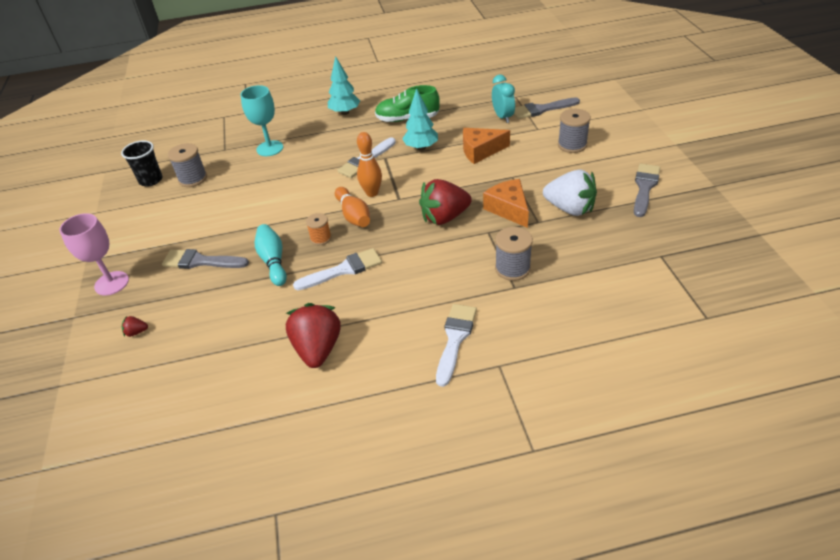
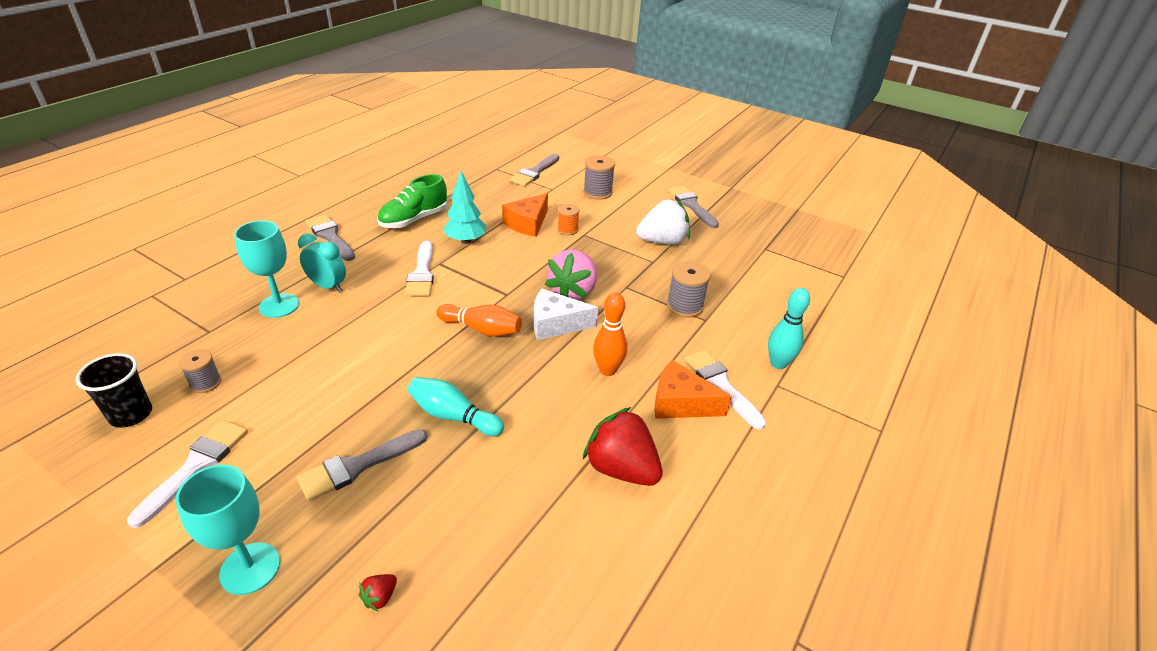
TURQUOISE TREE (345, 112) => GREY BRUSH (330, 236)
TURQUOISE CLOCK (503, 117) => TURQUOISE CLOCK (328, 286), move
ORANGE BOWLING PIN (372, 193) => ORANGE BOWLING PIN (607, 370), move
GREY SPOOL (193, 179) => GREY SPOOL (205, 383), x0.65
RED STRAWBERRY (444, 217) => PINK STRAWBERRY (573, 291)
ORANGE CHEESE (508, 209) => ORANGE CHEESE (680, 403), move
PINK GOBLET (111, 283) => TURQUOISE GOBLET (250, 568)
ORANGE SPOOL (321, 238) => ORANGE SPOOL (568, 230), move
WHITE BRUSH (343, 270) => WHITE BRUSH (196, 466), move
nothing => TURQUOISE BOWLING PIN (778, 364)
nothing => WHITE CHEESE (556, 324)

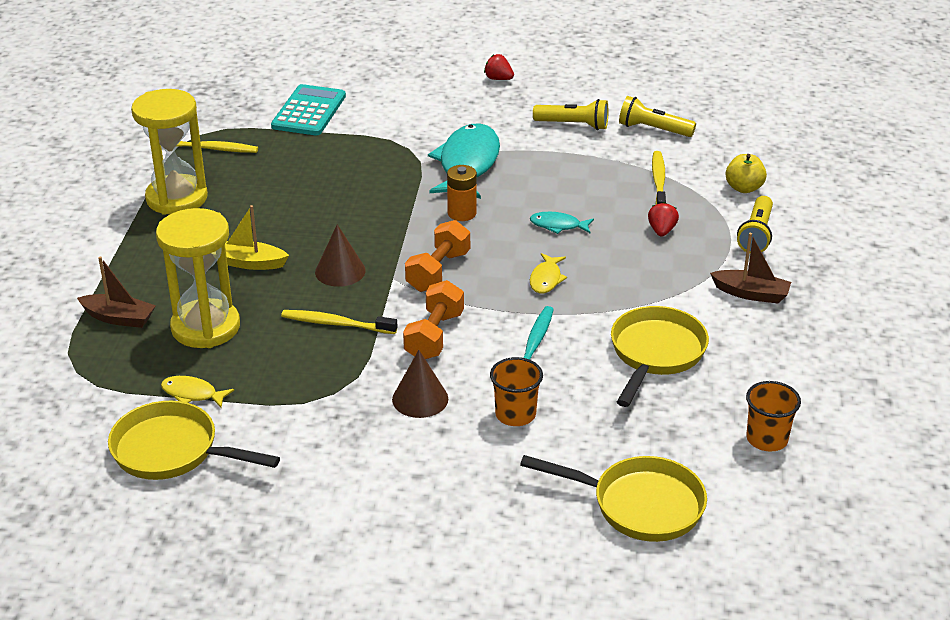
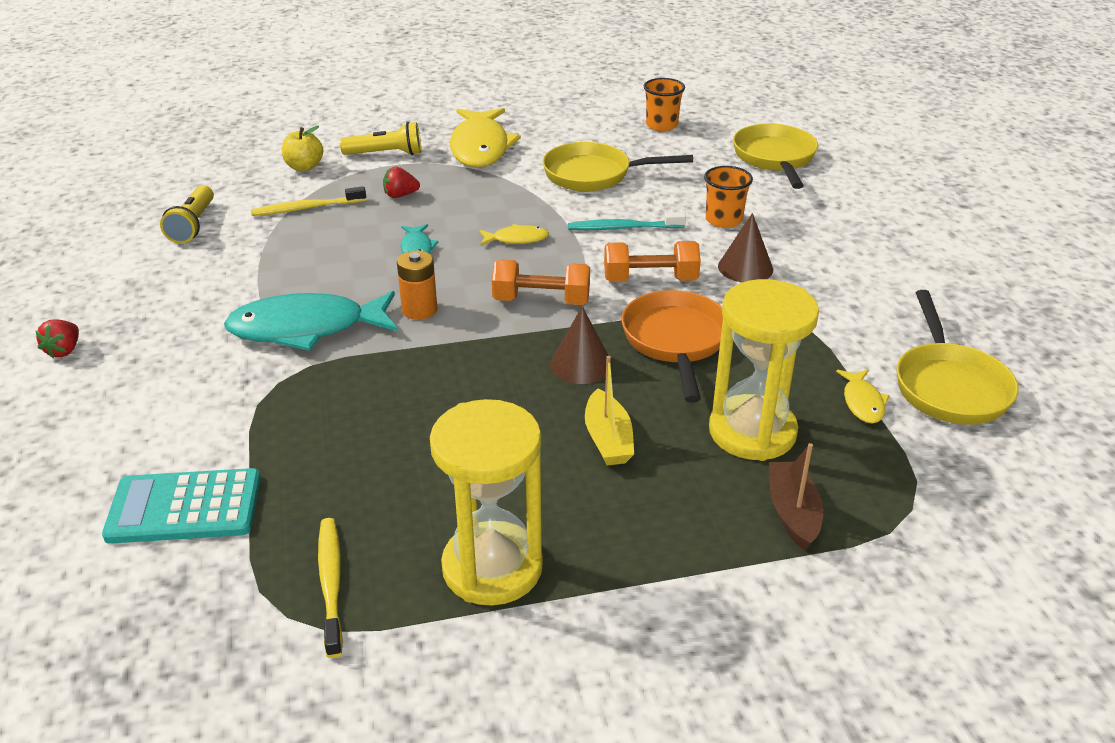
YELLOW FLASHLIGHT (573, 125) => nothing
BROWN BOAT (751, 294) => YELLOW FISH (480, 147)
YELLOW TOOTHBRUSH (336, 324) => ORANGE PAN (675, 342)

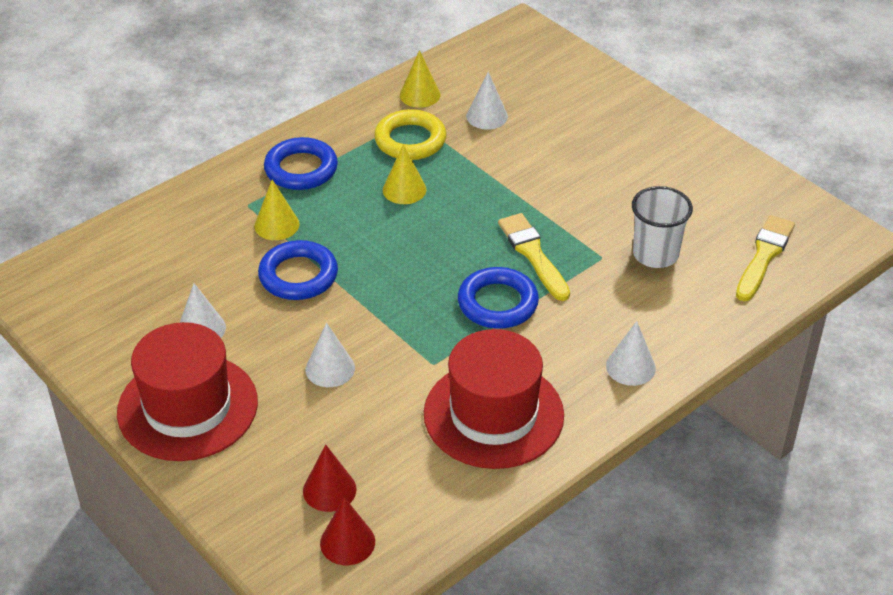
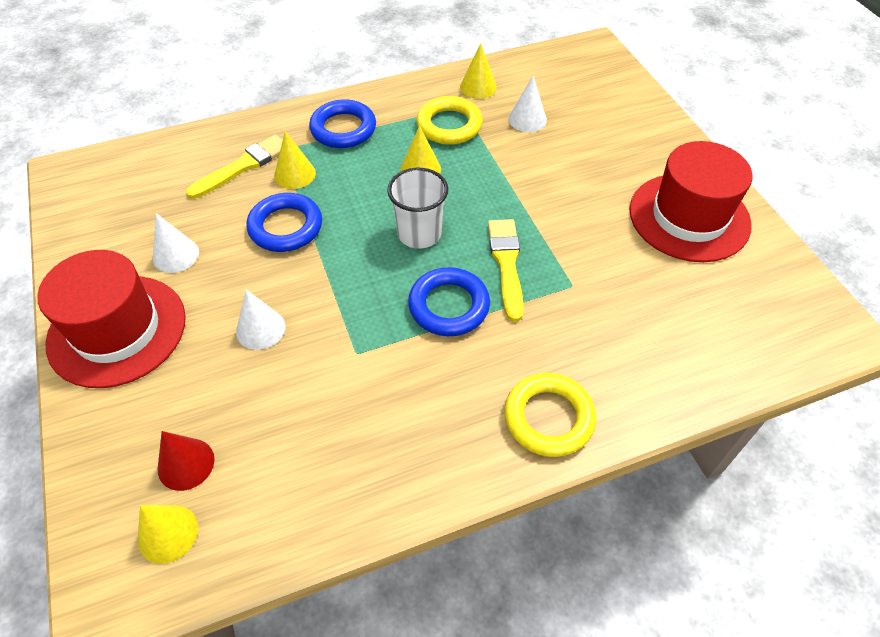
WHITE CUP (655, 254) => WHITE CUP (419, 233), move
YELLOW BRUSH (764, 256) => YELLOW BRUSH (243, 166), move
WHITE CONE (630, 367) => YELLOW RING (548, 418)
RED HAT (493, 414) => RED HAT (689, 217), move
RED CONE (347, 542) => YELLOW CONE (168, 533)

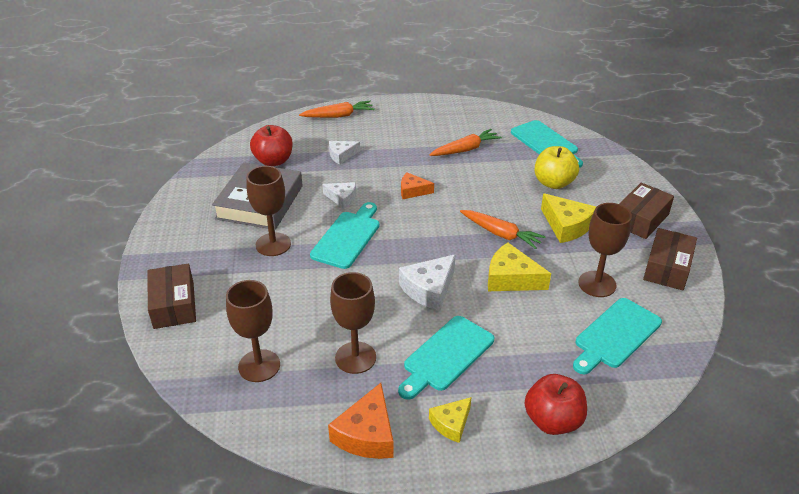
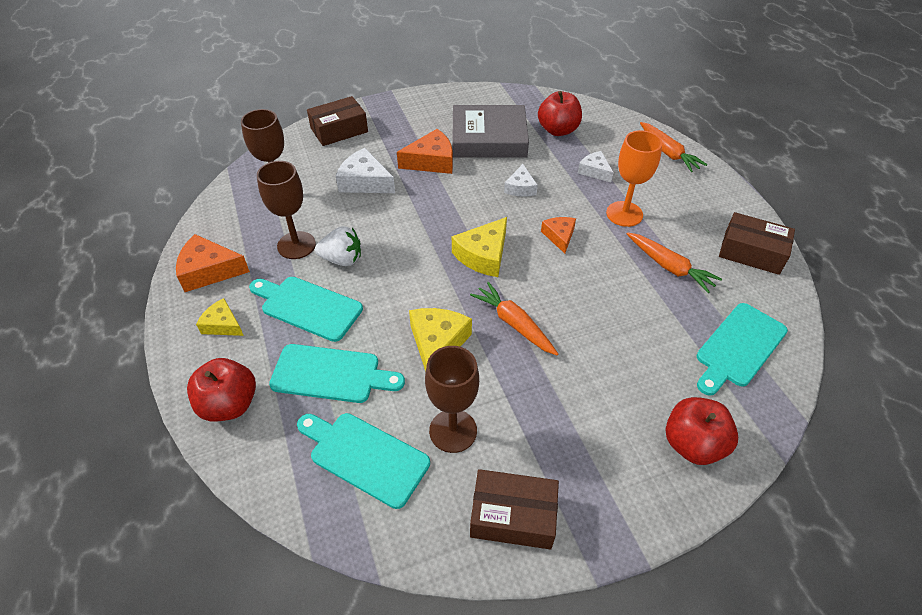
YELLOW APPLE (553, 183) => nothing
BROWN GOBLET (273, 244) => ORANGE CHEESE (431, 161)
BROWN BOX (641, 219) => BROWN BOX (751, 252), move
YELLOW CHEESE (566, 226) => YELLOW CHEESE (483, 255), move
TURQUOISE CUTTING BOARD (347, 237) => TURQUOISE CUTTING BOARD (331, 374), move
ORANGE CARROT (500, 234) => ORANGE CARROT (514, 324), 120 degrees clockwise
WHITE CHEESE (429, 289) => WHITE CHEESE (365, 182), move
nothing => ORANGE GOBLET (624, 214)
nothing => WHITE STRAWBERRY (342, 259)
nothing => RED APPLE (692, 444)

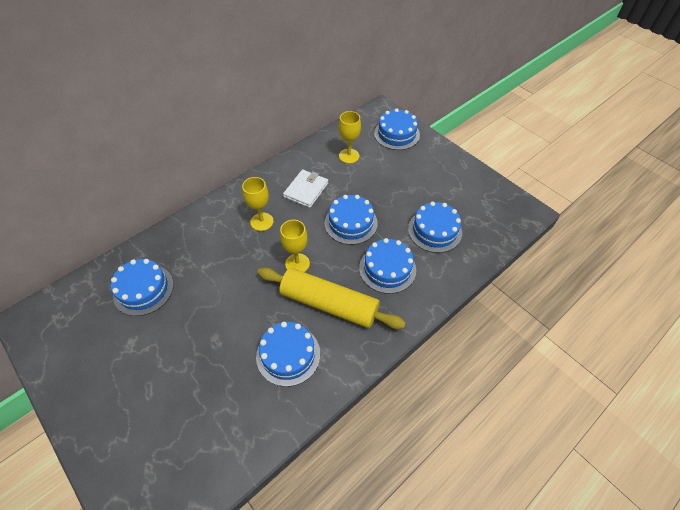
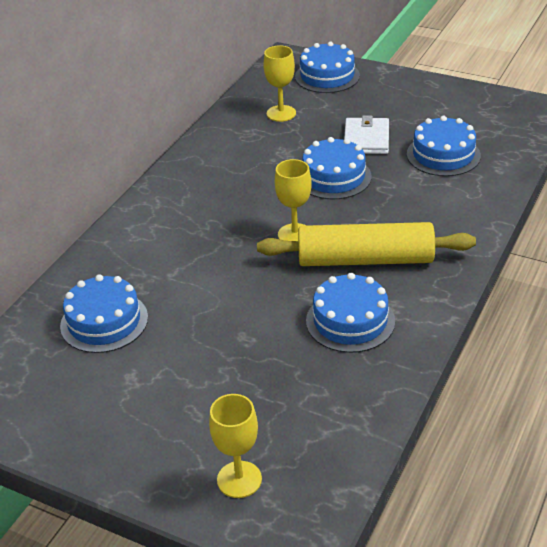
WHITE WALLET (306, 190) => WHITE WALLET (366, 139), move
YELLOW GOBLET (262, 222) => YELLOW GOBLET (239, 479), move
BLUE CAKE (387, 268) => nothing

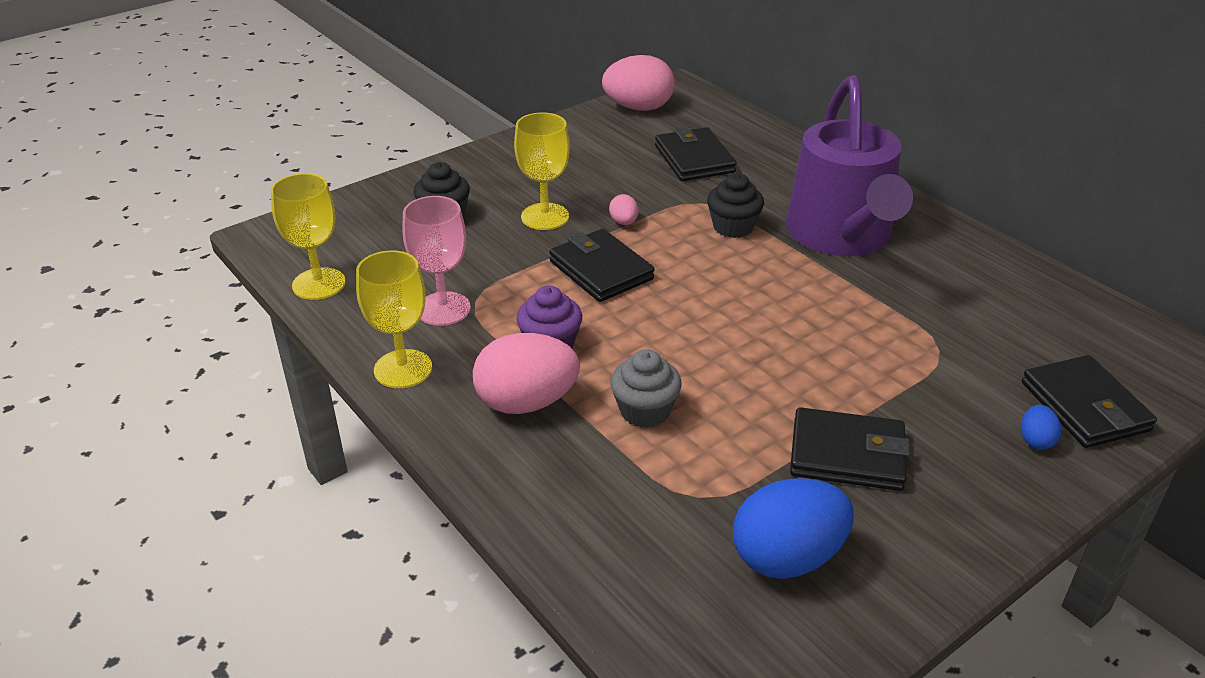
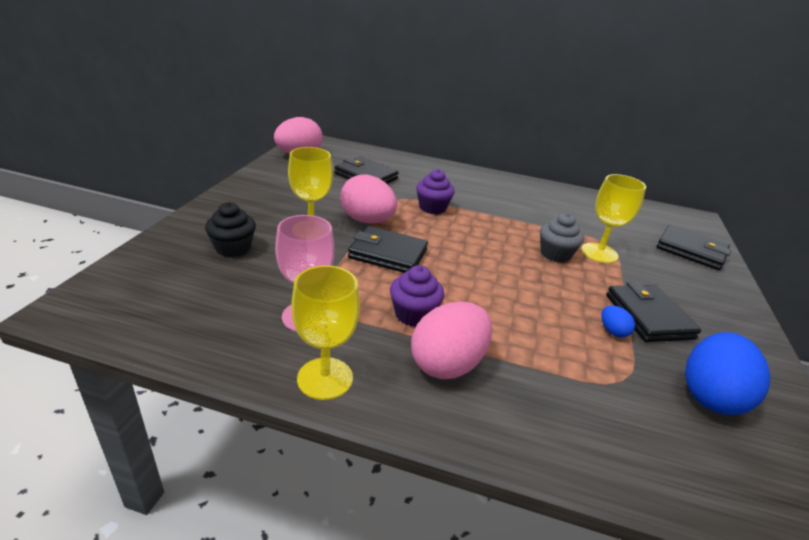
PURPLE WATERING CAN (841, 235) => nothing
YELLOW GOBLET (319, 284) => YELLOW GOBLET (599, 253), move
BLACK CUPCAKE (733, 227) => PURPLE CUPCAKE (432, 208)
PINK EGG (624, 222) => PINK EGG (367, 221), x2.21
GREY CUPCAKE (645, 411) => GREY CUPCAKE (555, 254), move
BLUE EGG (1036, 440) => BLUE EGG (613, 331), move
BLACK WALLET (847, 455) => BLACK WALLET (648, 316), 75 degrees counterclockwise

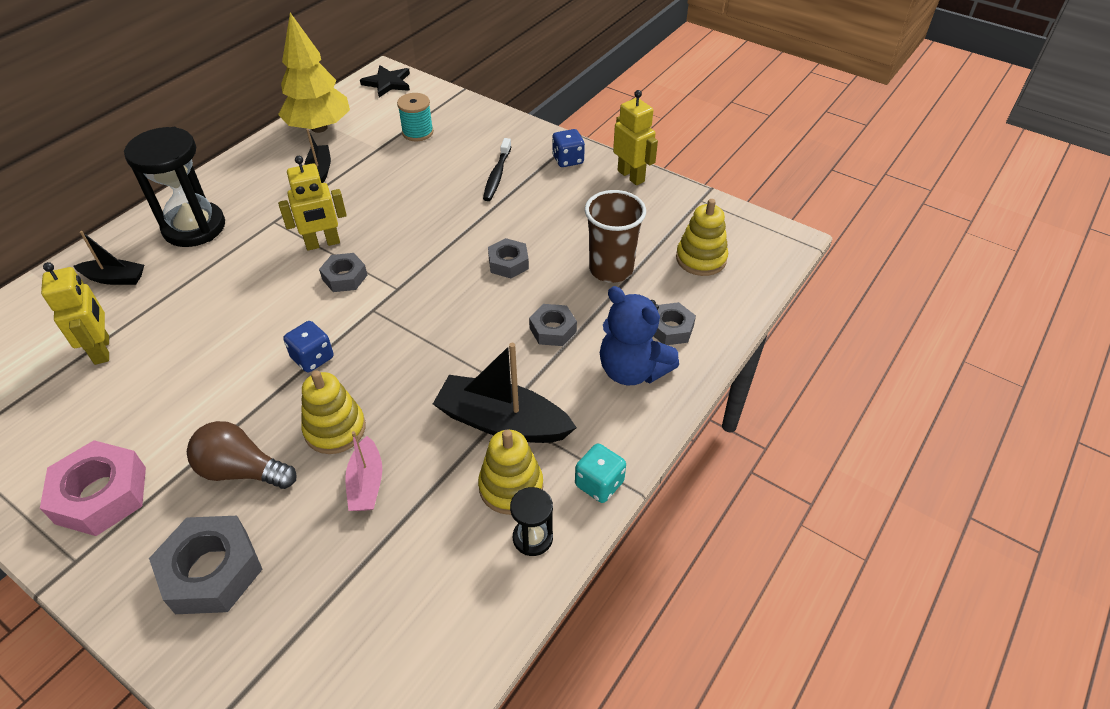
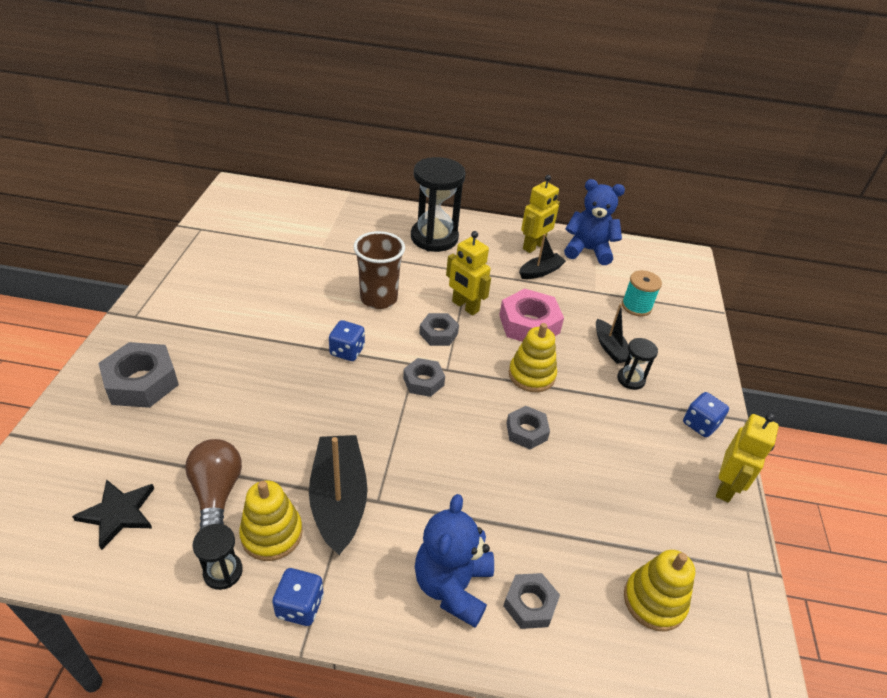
YELLOW TREE (319, 128) => BLUE TEDDY BEAR (588, 250)
BLACK STAR (388, 83) => BLACK STAR (118, 513), move
BLACK TOOTHBRUSH (497, 175) => BLACK HOURGLASS (631, 379)
BROWN CUP (611, 269) => BROWN CUP (378, 298), move
BLACK BOAT (114, 278) => BLACK BOAT (610, 348), move
YELLOW ROBOT (102, 350) => YELLOW ROBOT (534, 246), move
GREY NUT (553, 330) => GREY NUT (423, 381), move
YELLOW STACKING TOY (335, 429) => YELLOW STACKING TOY (531, 375), move
BROWN LIGHT BULB (242, 470) => BROWN LIGHT BULB (217, 493), move
PINK BOAT (366, 483) => nothing
PINK NUT (101, 495) => PINK NUT (529, 324), move
TURQUOISE DICE (599, 484) => BLUE DICE (300, 606)

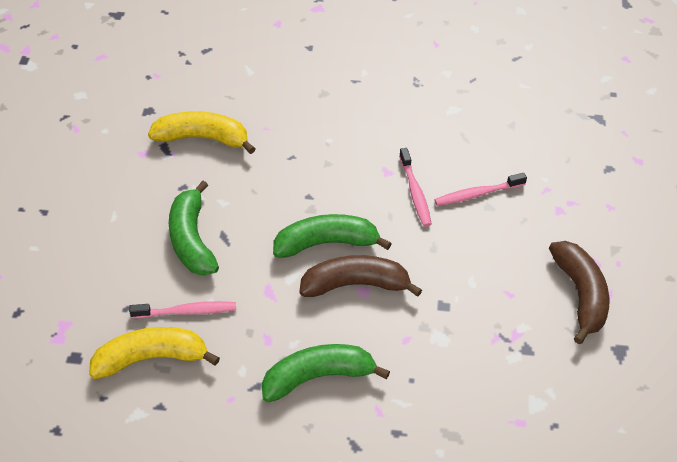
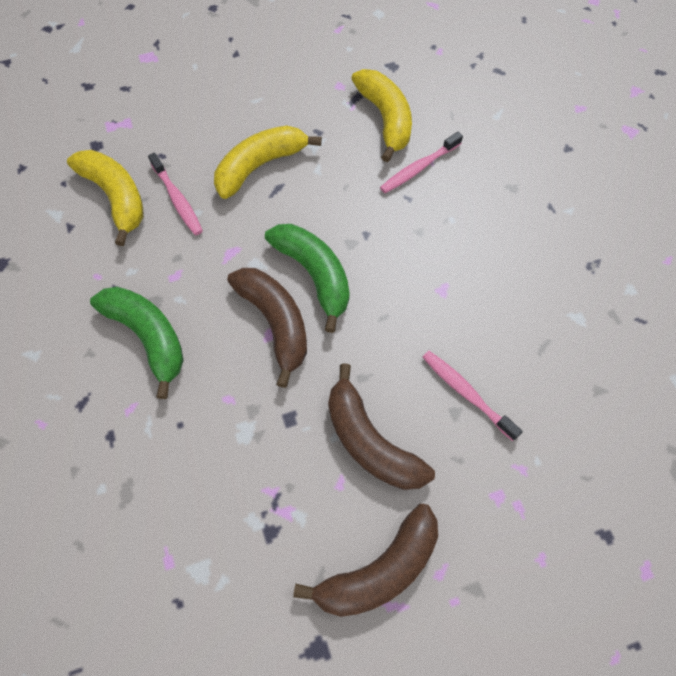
PINK TOOTHBRUSH (415, 192) => PINK TOOTHBRUSH (419, 168), move
GREEN BANANA (192, 240) => YELLOW BANANA (260, 166)
nothing => BROWN BANANA (370, 441)

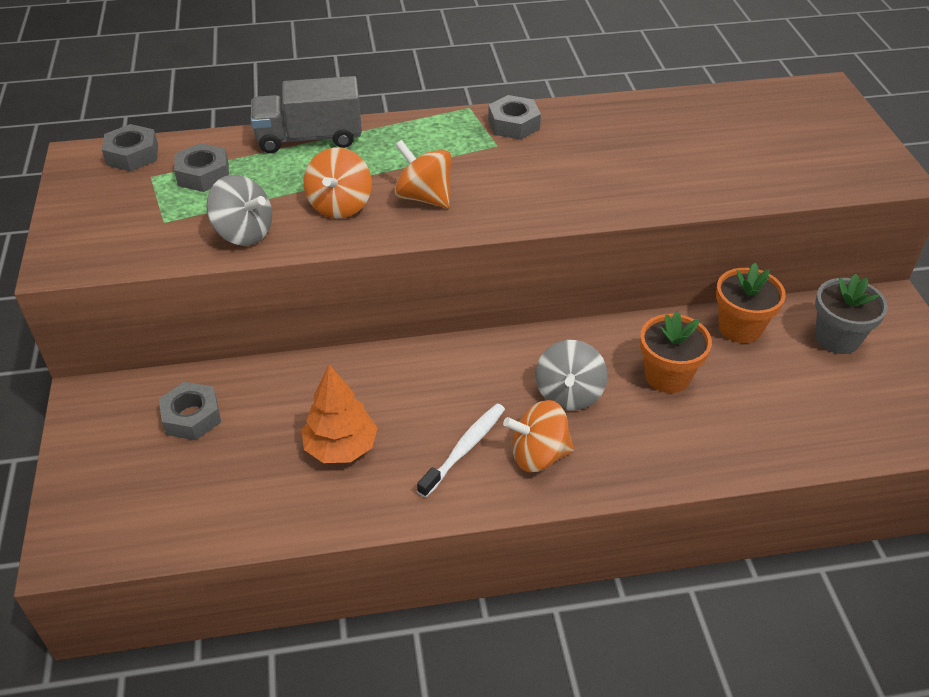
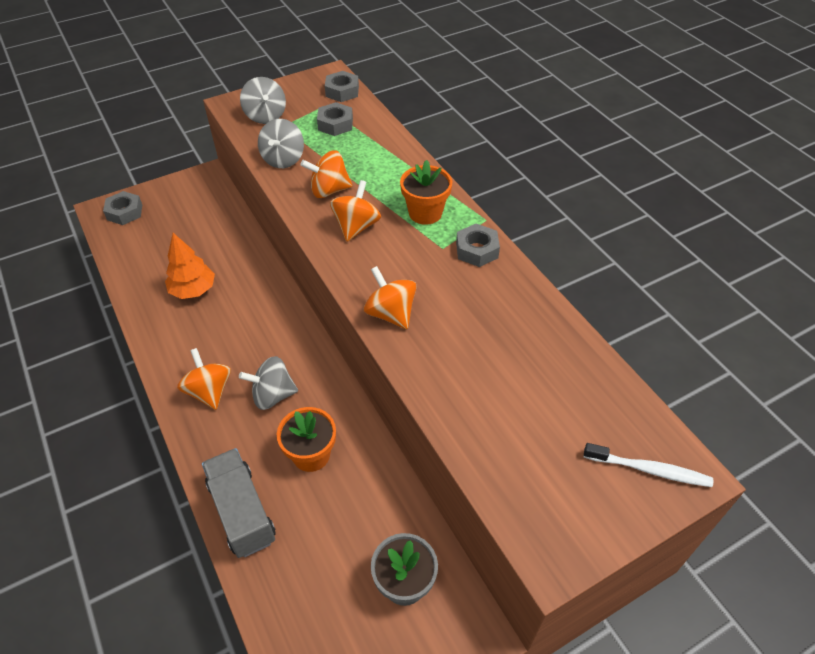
GREY TRUCK (309, 138) => GREY TRUCK (242, 512), move
ORANGE FLOWER POT (740, 327) => ORANGE FLOWER POT (425, 213), move
GREY NUT (192, 417) => GREY NUT (125, 212), move
WHITE TOOTHBRUSH (464, 449) => WHITE TOOTHBRUSH (649, 470), move
nothing => GREY SPINNING TOP (265, 116)
nothing => ORANGE SPINNING TOP (390, 313)

